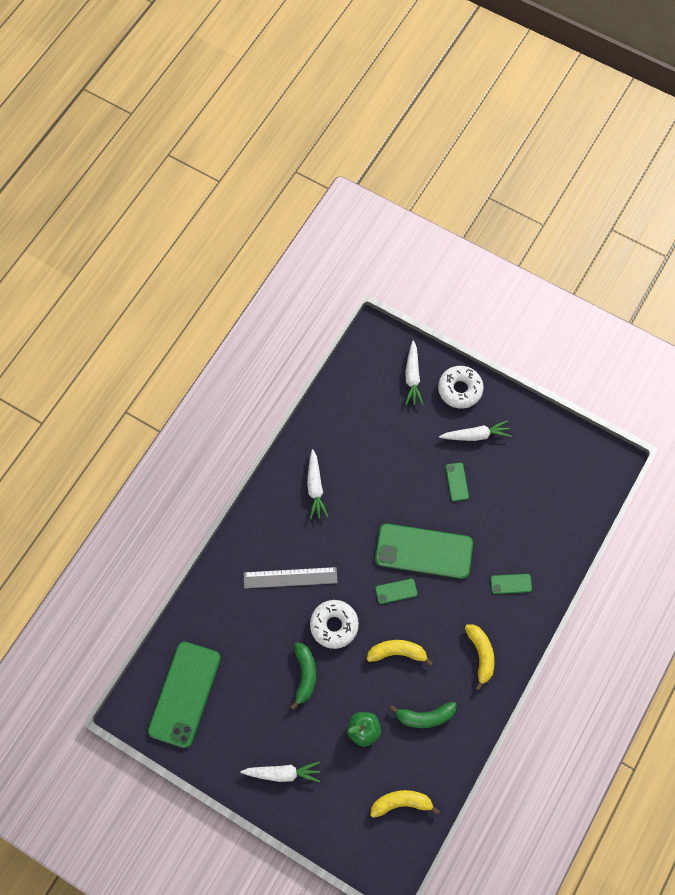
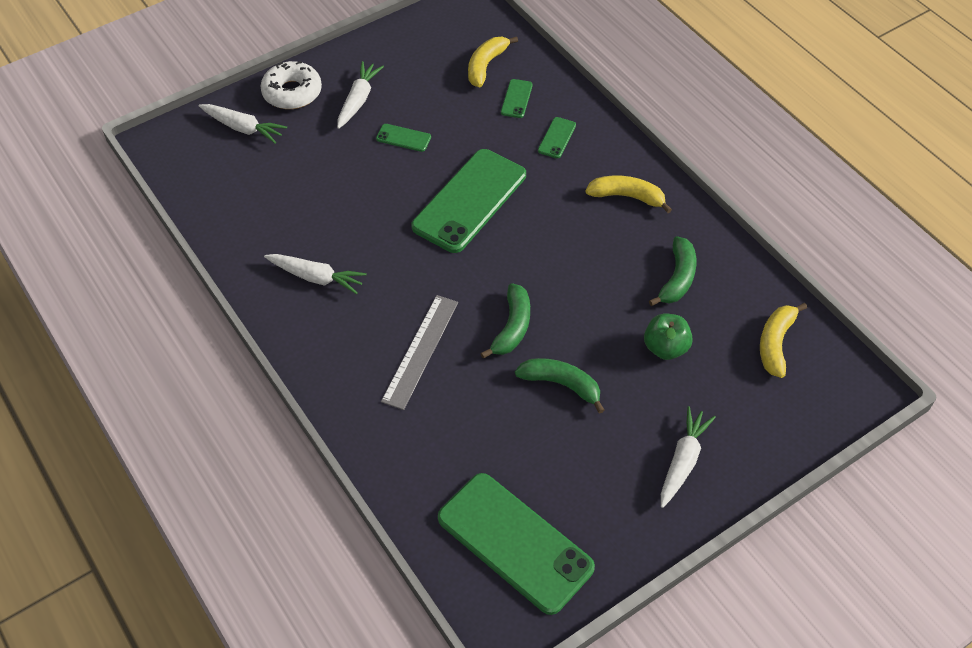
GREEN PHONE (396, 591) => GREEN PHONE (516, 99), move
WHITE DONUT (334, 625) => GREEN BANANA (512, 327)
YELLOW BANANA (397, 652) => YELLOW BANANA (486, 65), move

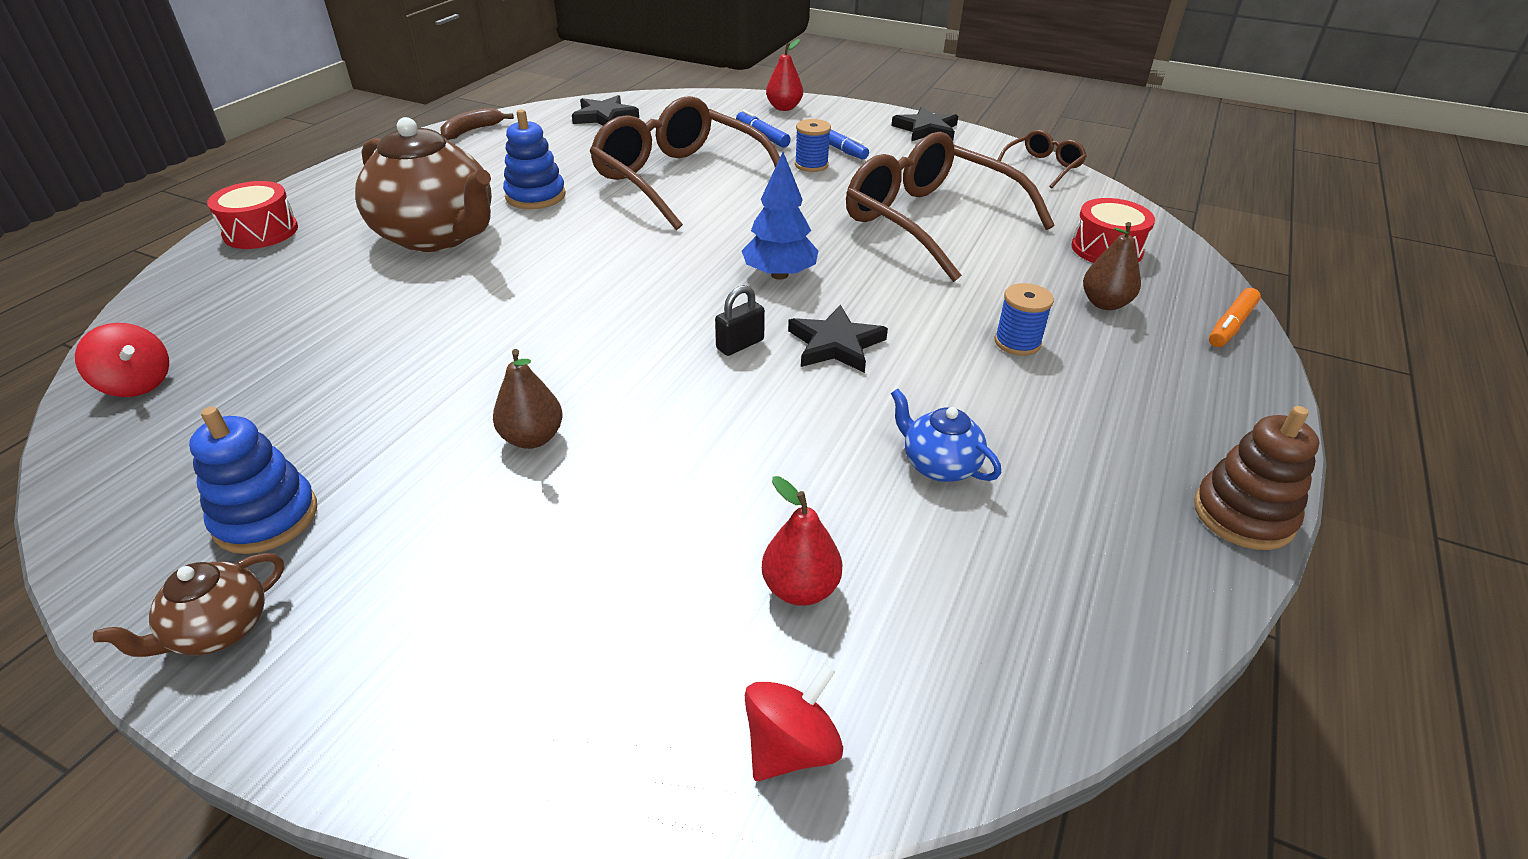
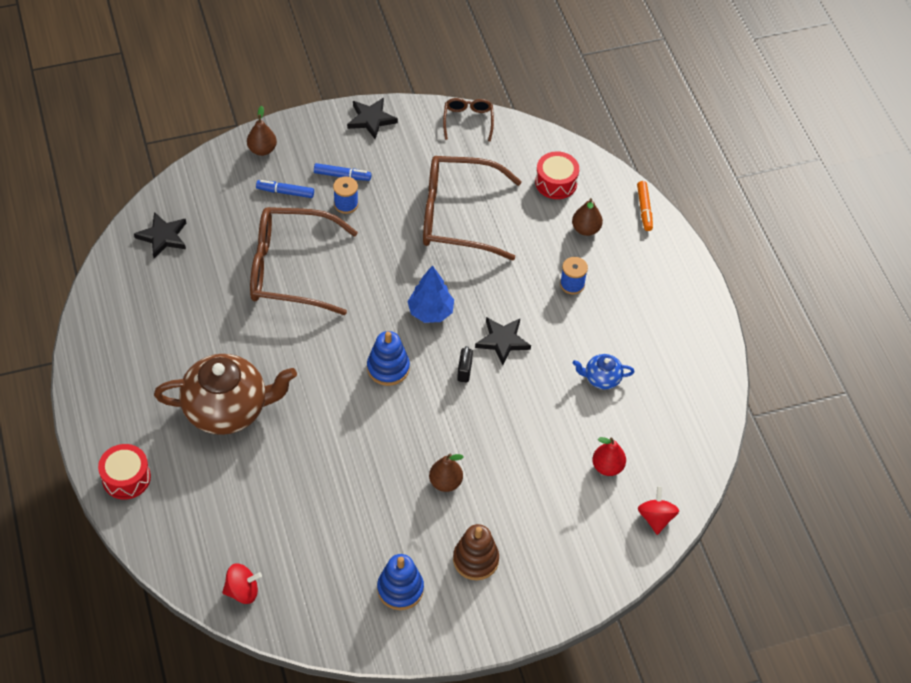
RED PEAR (784, 108) => BROWN PEAR (262, 150)
BROWN BANANA (472, 131) => nothing
BLUE STACKING TOY (535, 196) => BLUE STACKING TOY (388, 368), move
BROWN STACKING TOY (1243, 515) => BROWN STACKING TOY (475, 560), move
BROWN TEAPOT (219, 630) => nothing

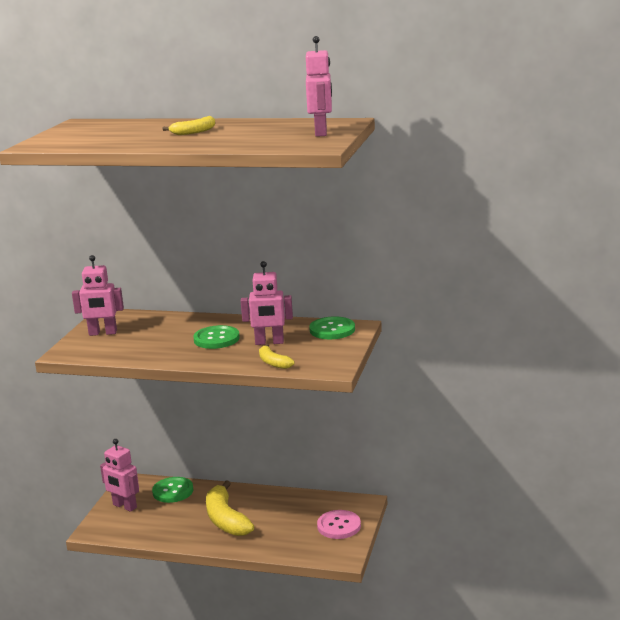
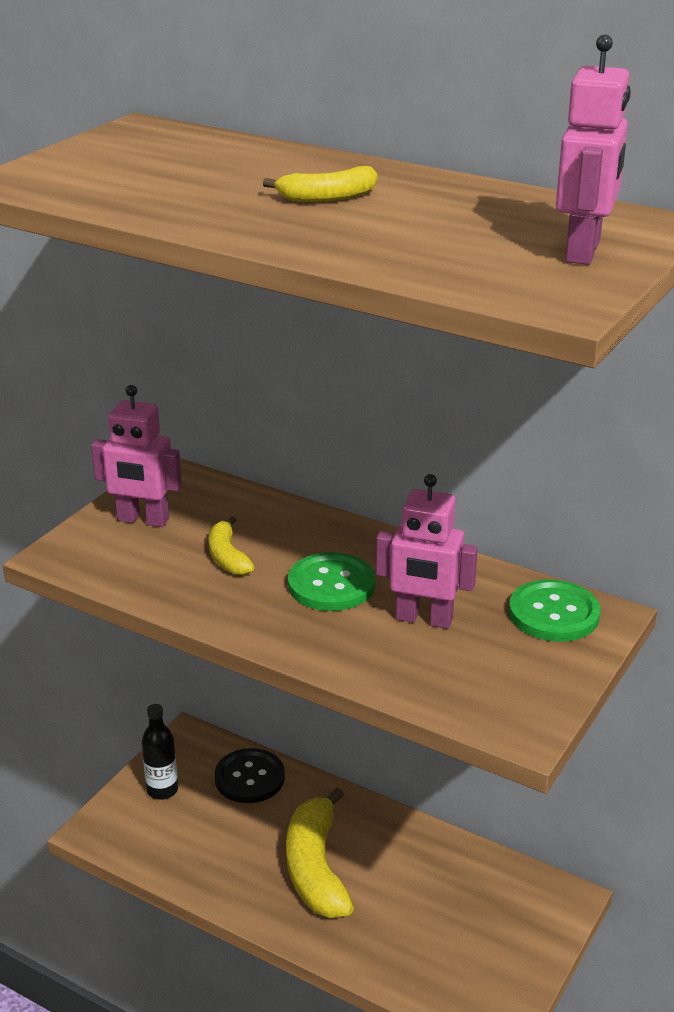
YELLOW BANANA (273, 363) => YELLOW BANANA (227, 557), move
PINK ROBOT (124, 506) => BLACK BOTTLE (162, 790)
GREEN BUTTON (173, 491) => BLACK BUTTON (249, 778)
PINK BUTTON (339, 526) => nothing

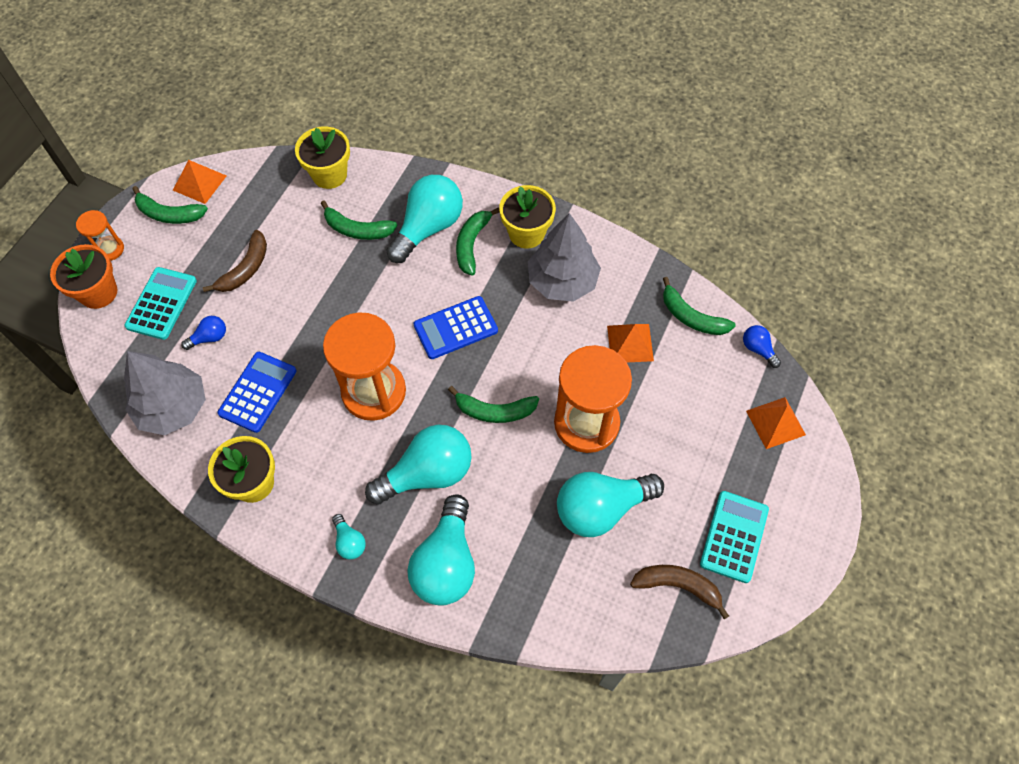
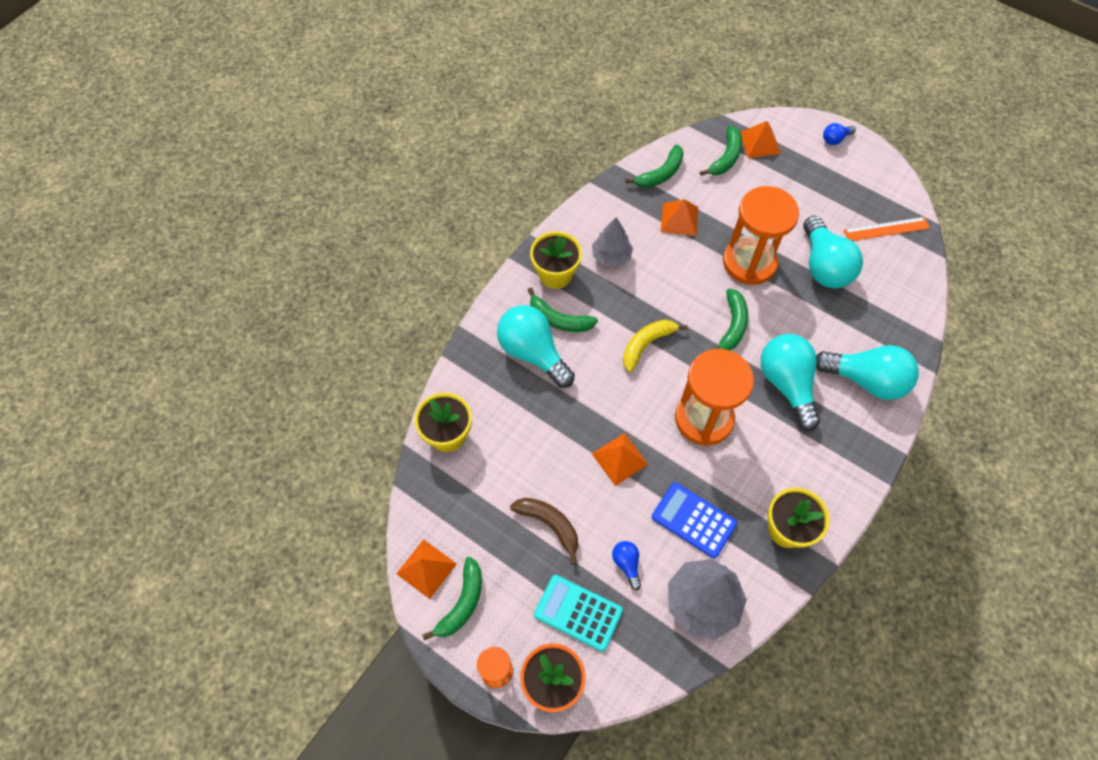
GREEN BANANA (357, 229) => GREEN BANANA (726, 157), move
GREY TREE (562, 281) => GREY TREE (611, 256), x0.64
BLUE CALCULATOR (455, 328) => YELLOW BANANA (646, 344)
BLUE LIGHT BULB (758, 349) => BLUE LIGHT BULB (835, 139), move
TURQUOISE CALCULATOR (734, 536) => nothing
TURQUOISE LIGHT BULB (349, 542) => nothing
BROWN BANANA (678, 586) => ORANGE RULER (886, 229)
nothing => ORANGE PYRAMID (620, 459)

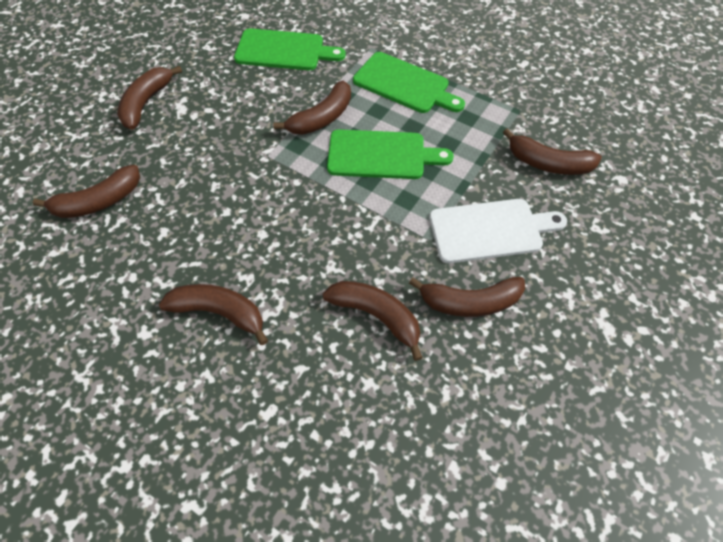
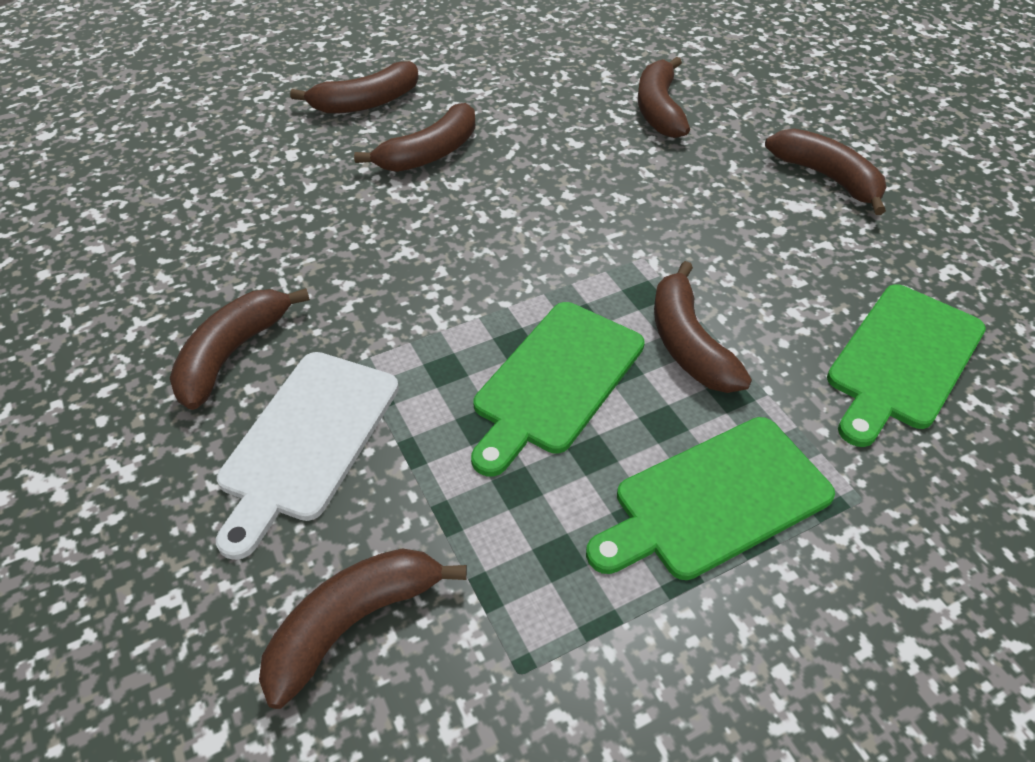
BROWN BANANA (377, 316) => BROWN BANANA (366, 103), move

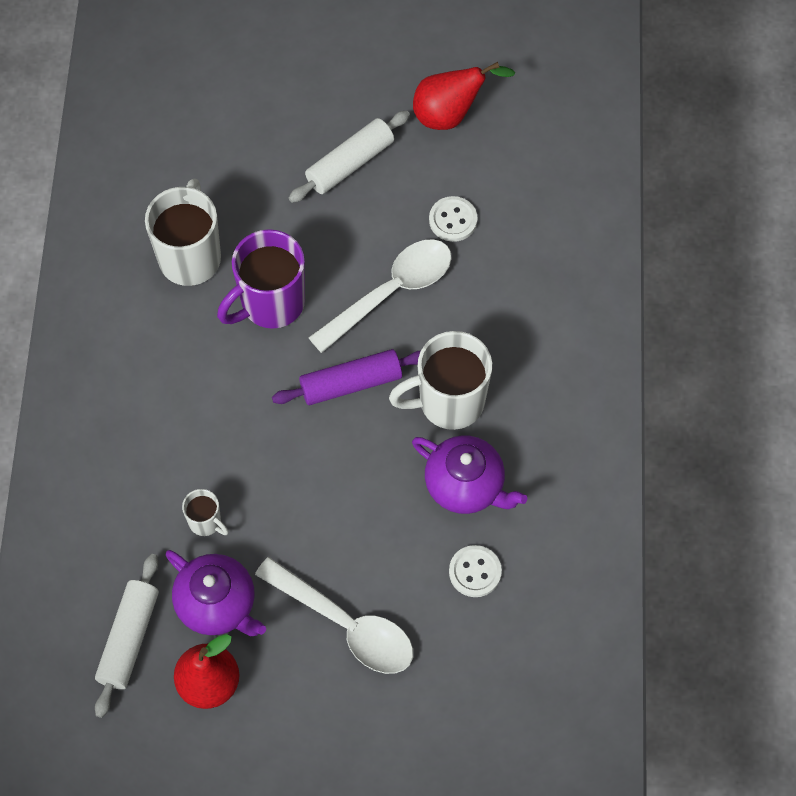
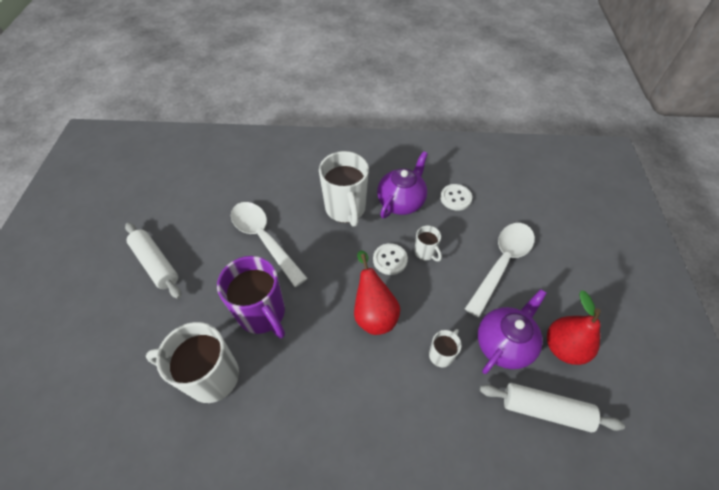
RED PEAR (450, 114) => RED PEAR (373, 313), move
WHITE BUTTON (453, 220) => WHITE BUTTON (390, 260), move
PURPLE ROLLING PIN (351, 383) => nothing
nothing => WHITE MUG (425, 252)

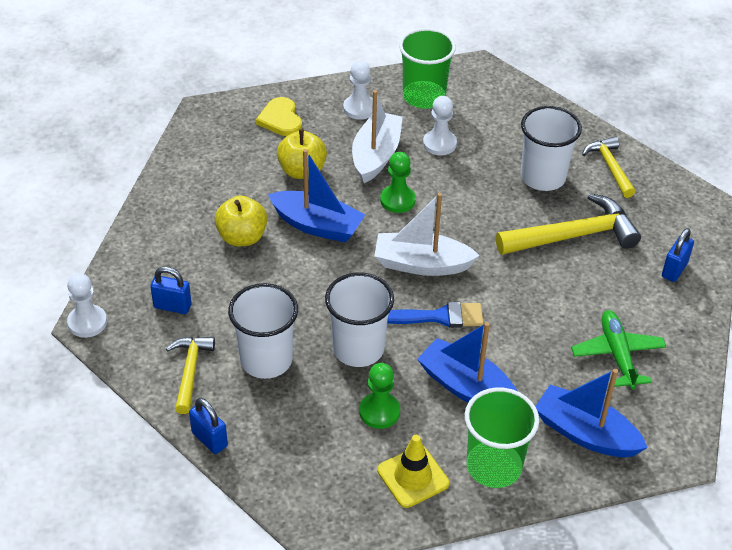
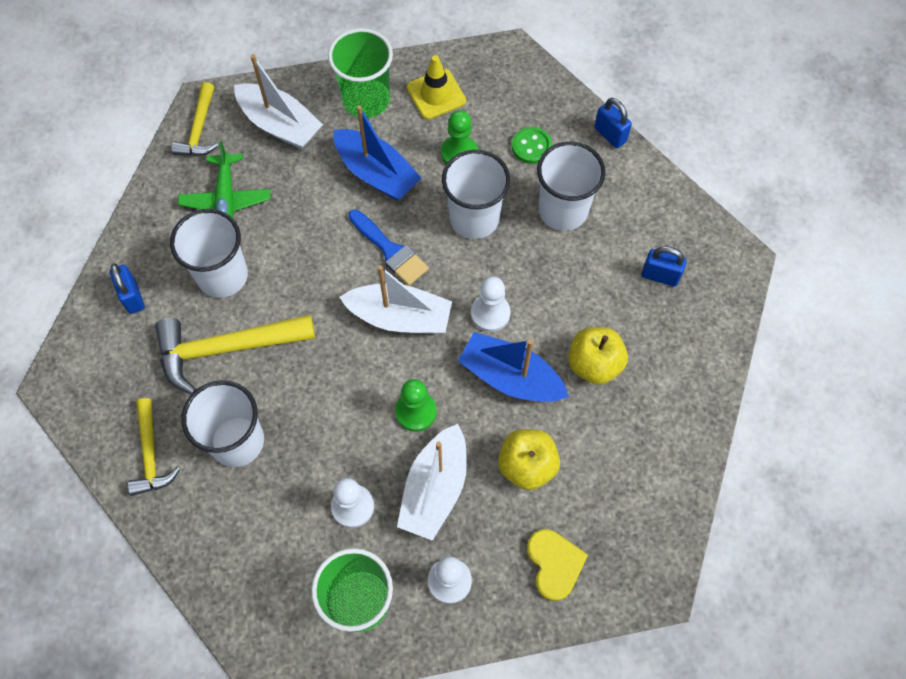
BLUE PADLOCK (674, 270) => BLUE PADLOCK (132, 297), 60 degrees counterclockwise
WHITE PAWN (87, 322) => WHITE PAWN (490, 313), move
BLUE BRUSH (439, 317) => BLUE BRUSH (390, 250), 135 degrees counterclockwise
YELLOW HAMMER (190, 371) => YELLOW HAMMER (199, 129), move
BLUE BOAT (585, 433) => WHITE BOAT (280, 125)
nothing => GREEN BUTTON (531, 146)
nothing => WHITE CUP (222, 276)

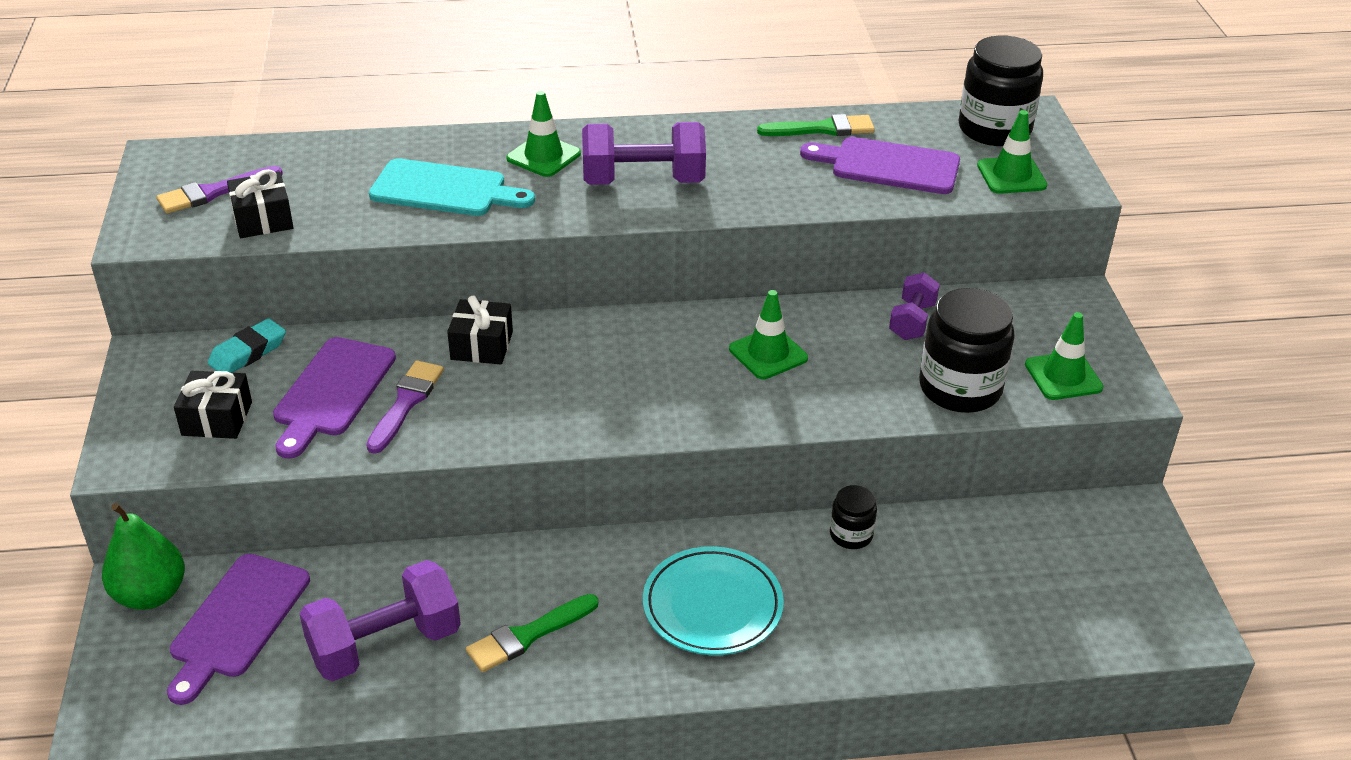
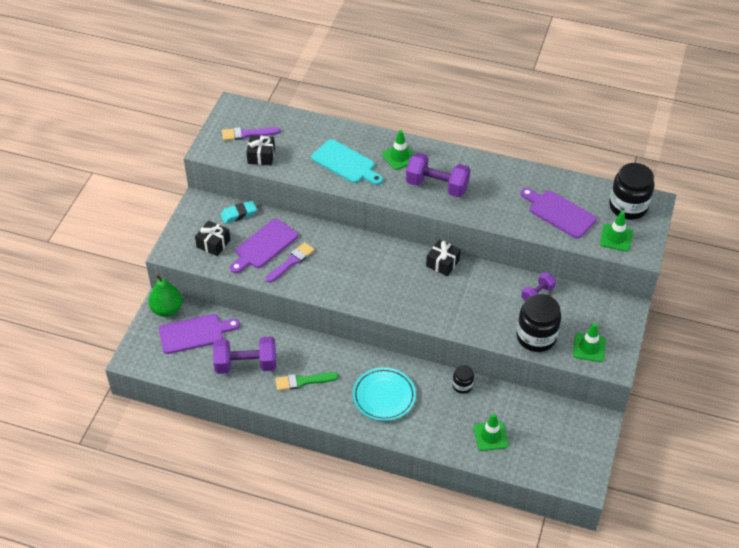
GREEN BRUSH (822, 129) => nothing
GREEN TRAFFIC CONE (768, 354) => GREEN TRAFFIC CONE (490, 436), move
BLACK GIFT (482, 345) => BLACK GIFT (442, 263), move
PURPLE CUTTING BOARD (237, 621) => PURPLE CUTTING BOARD (194, 333), 150 degrees counterclockwise

